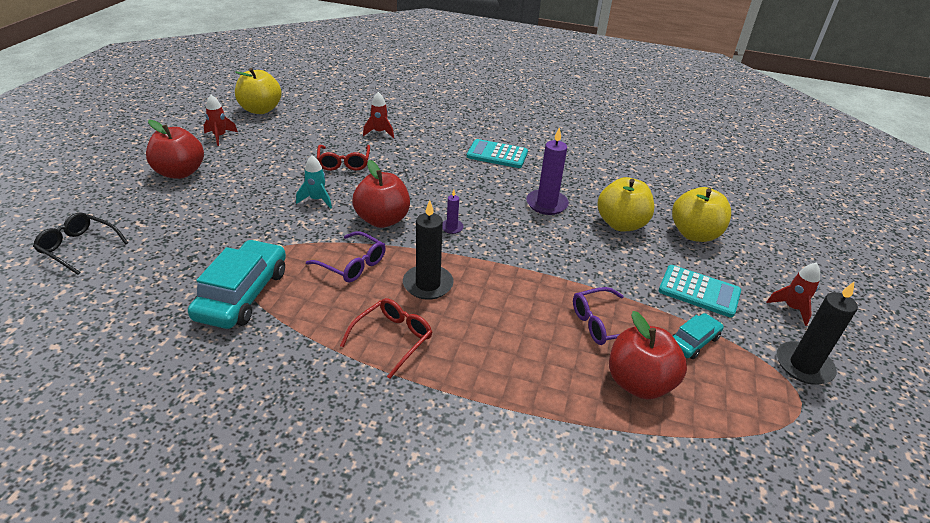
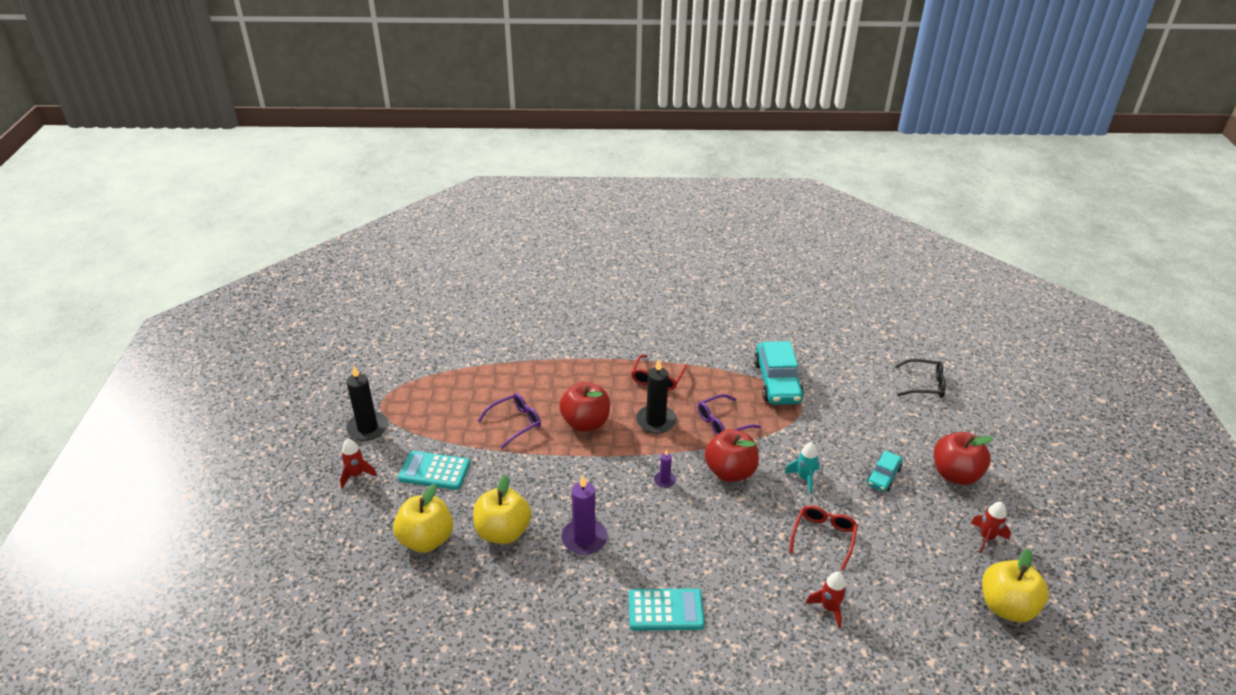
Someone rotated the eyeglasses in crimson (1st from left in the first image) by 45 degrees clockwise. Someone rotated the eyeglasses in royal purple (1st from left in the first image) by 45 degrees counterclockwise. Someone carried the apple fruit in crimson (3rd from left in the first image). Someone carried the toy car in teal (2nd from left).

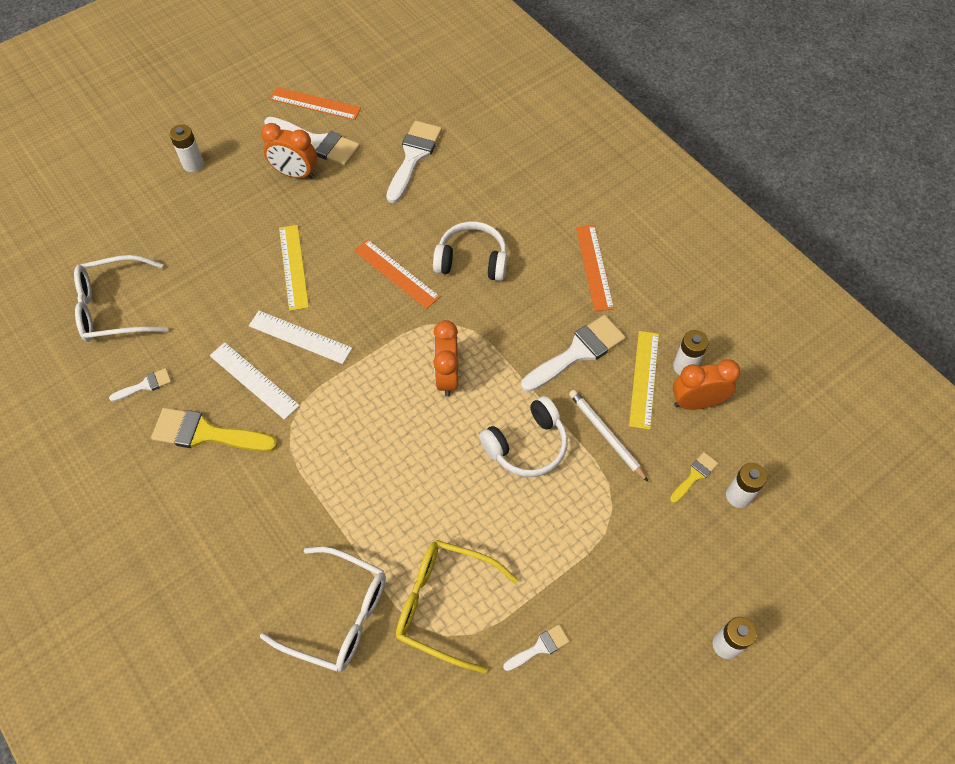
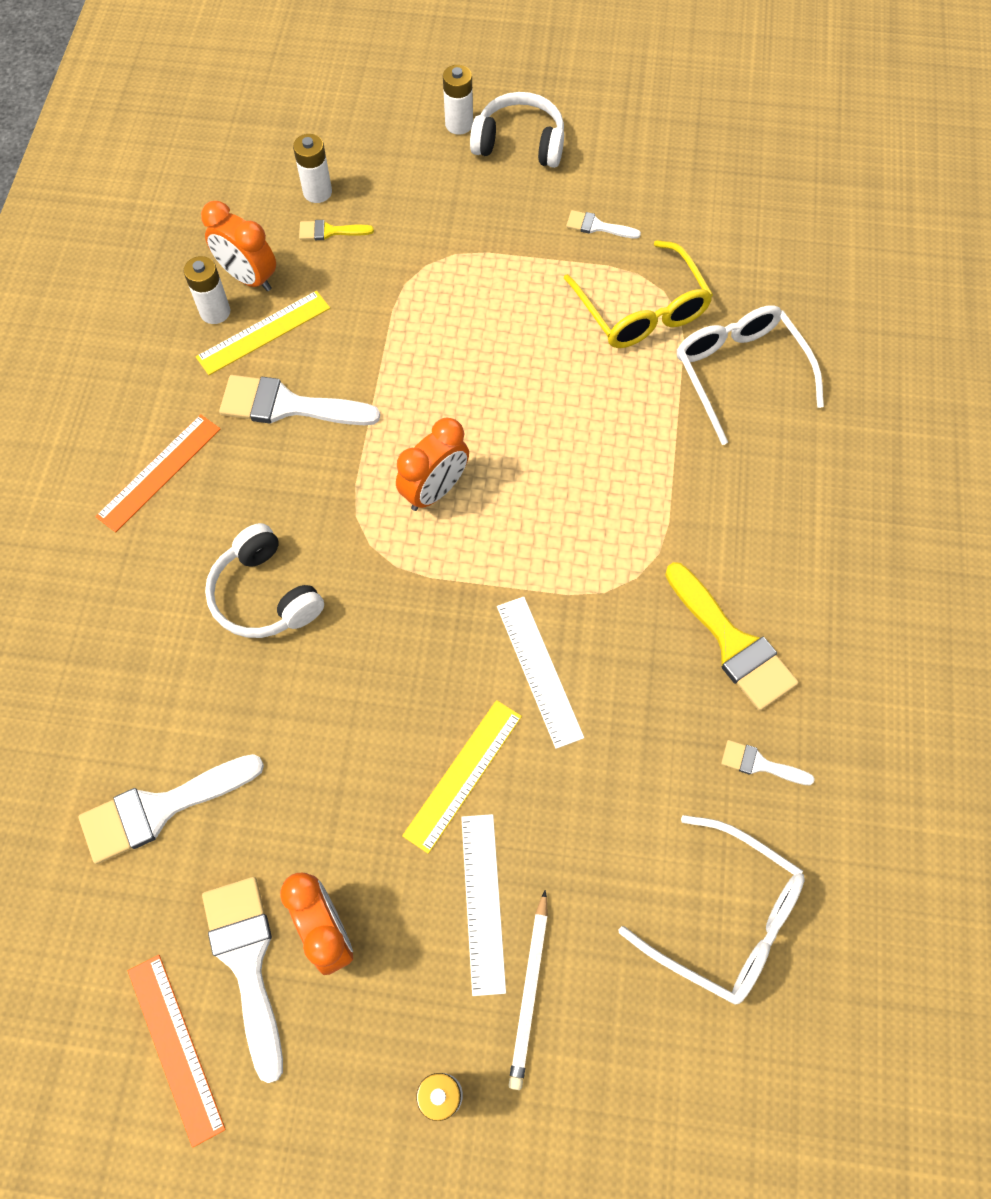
Someone took away the measuring stick in orange-coloured (2nd from left). Someone carried the measuring stick in pure white (1st from left). Someone carried the wooden pencil in pure white. Someone carried the headphones in pure white (2nd from left).

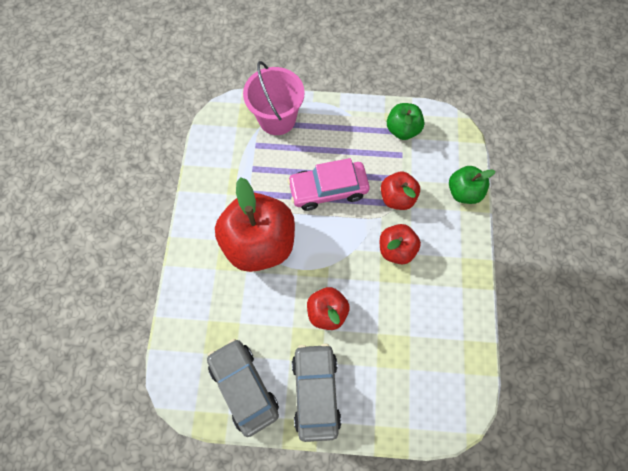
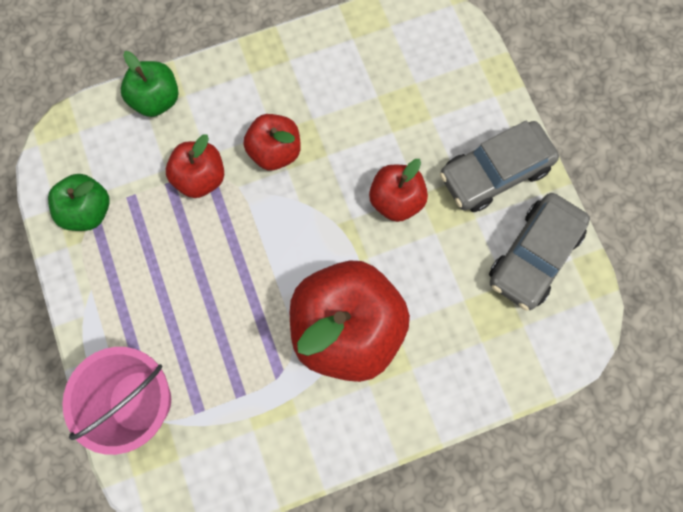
Someone took away the toy car in rosy.

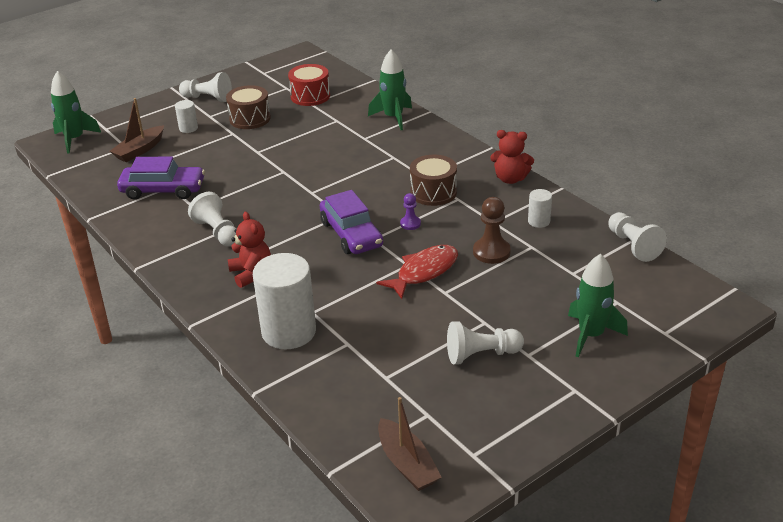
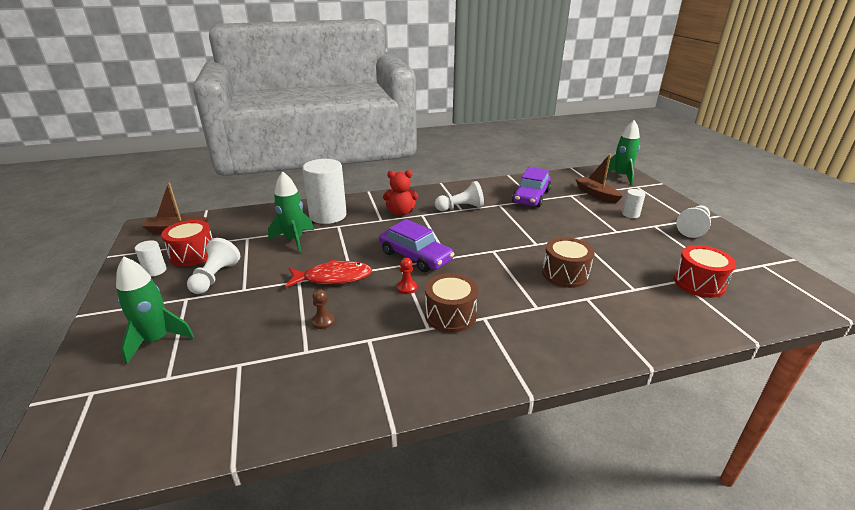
Someone carried the toy rocket in green (2nd from left). Someone carried the snare drum in dark brown (1st from left in the first image). Someone took away the teddy in crimson (2nd from left). Someone carried the cylinder in pure white (3rd from left in the first image). Someone rotated the toy car in royal purple (2nd from left in the first image) by 135 degrees counterclockwise. Someone repainted the chess pawn in royal purple, which became the chess pawn in crimson. Someone scaled the chess pawn in dark brown by 0.58. Someone took away the chess pawn in pure white (4th from left). Someone rotated the toy fish in crimson by 75 degrees counterclockwise. Someone put down the snare drum in crimson (1st from left).

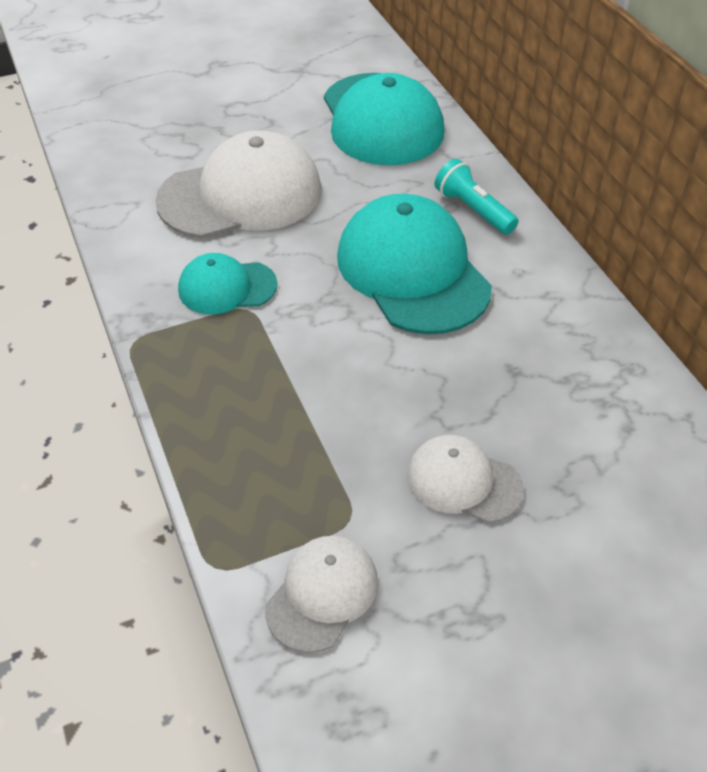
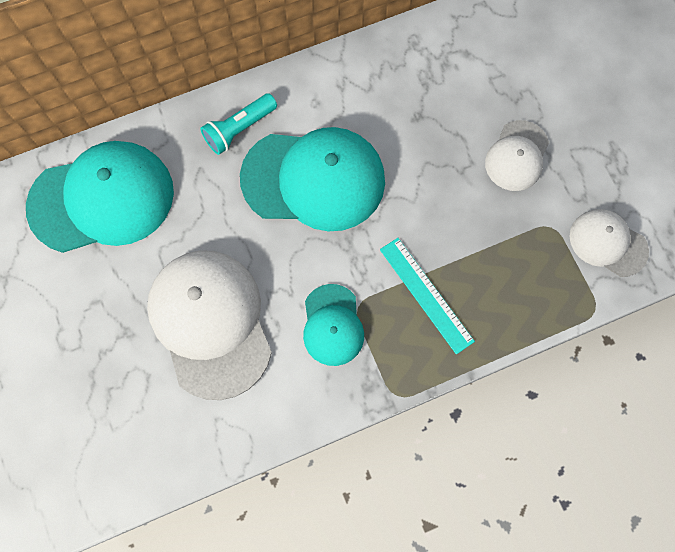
Someone rotated the baseball cap in teal (3rd from left in the first image) by 150 degrees counterclockwise. Someone put down the measuring stick in teal.

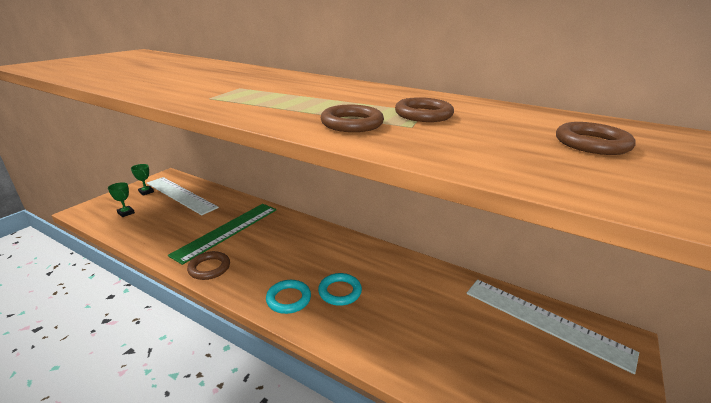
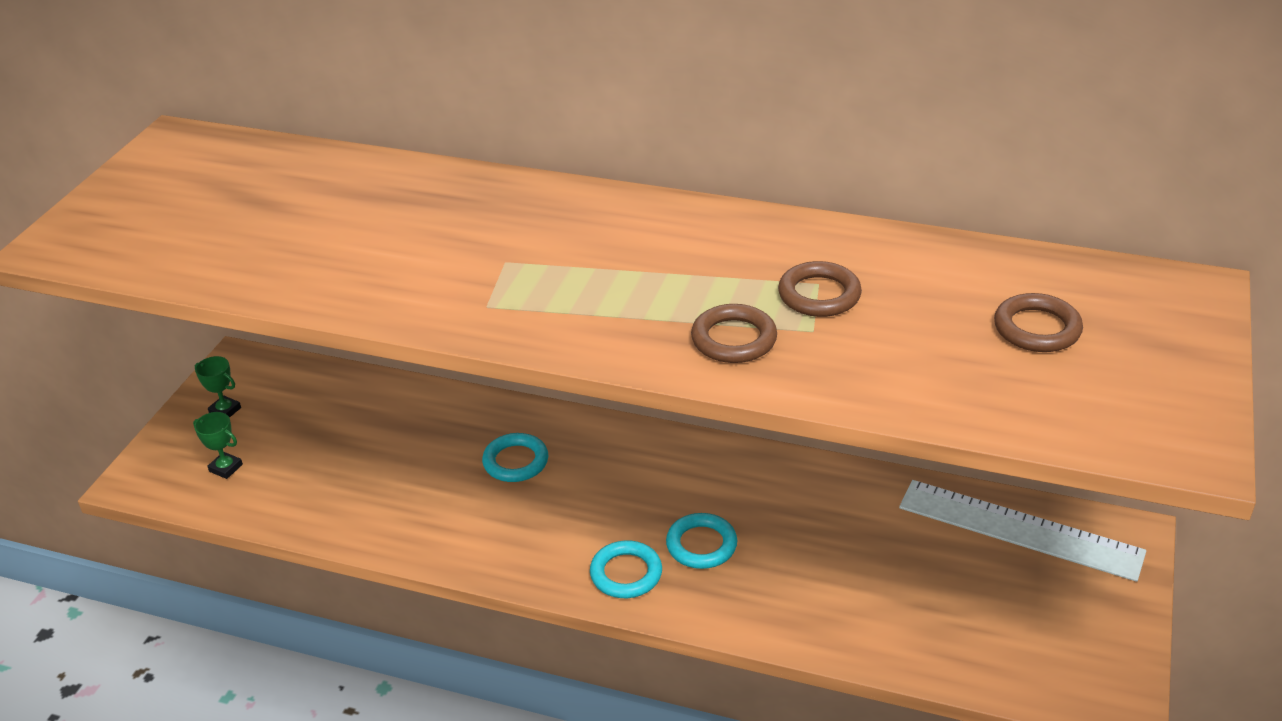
Someone took away the measuring stick in pure white (1st from left). Someone took away the measuring stick in green. Someone took away the hoop in dark brown (1st from left). Someone put down the hoop in teal (1st from left).

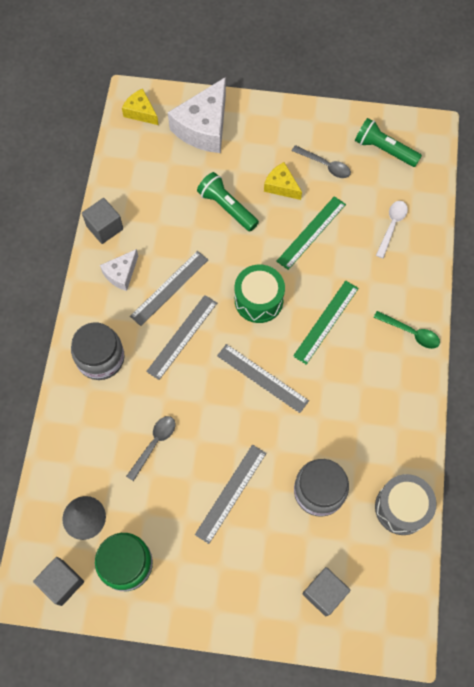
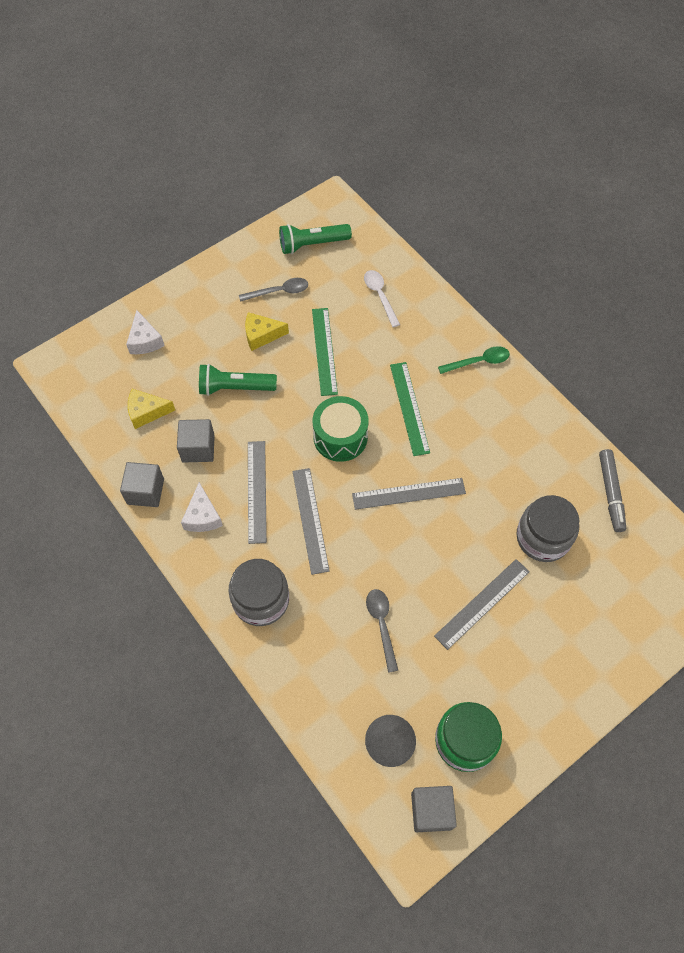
Someone scaled the cheese in pure white (2nd from left in the first image) by 0.53. Someone carried the cheese in golden (1st from left). Someone rotated the measuring stick in grey (3rd from left in the first image) by 60 degrees clockwise. Someone swapped the snare drum in grey for the felt pen in grey. Someone carried the solid cube in grey (3rd from left in the first image).

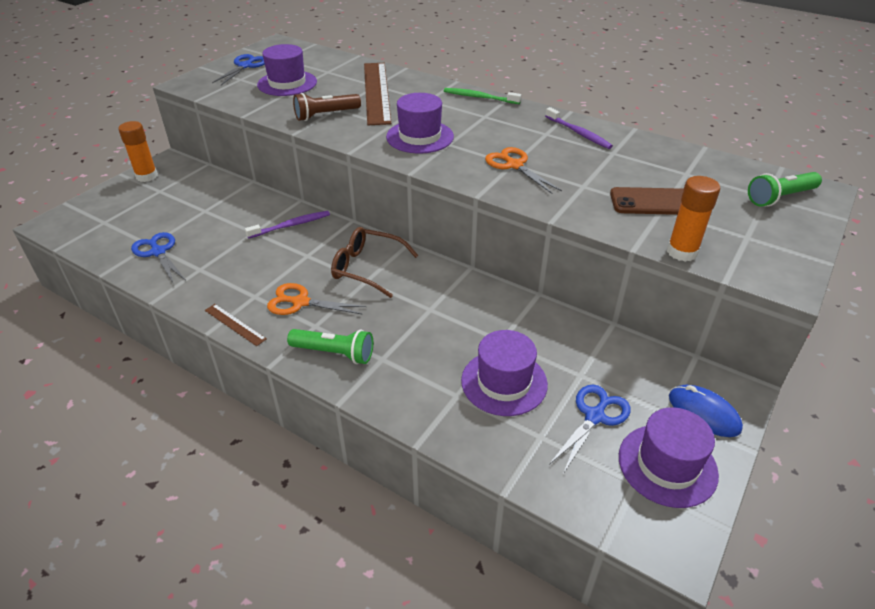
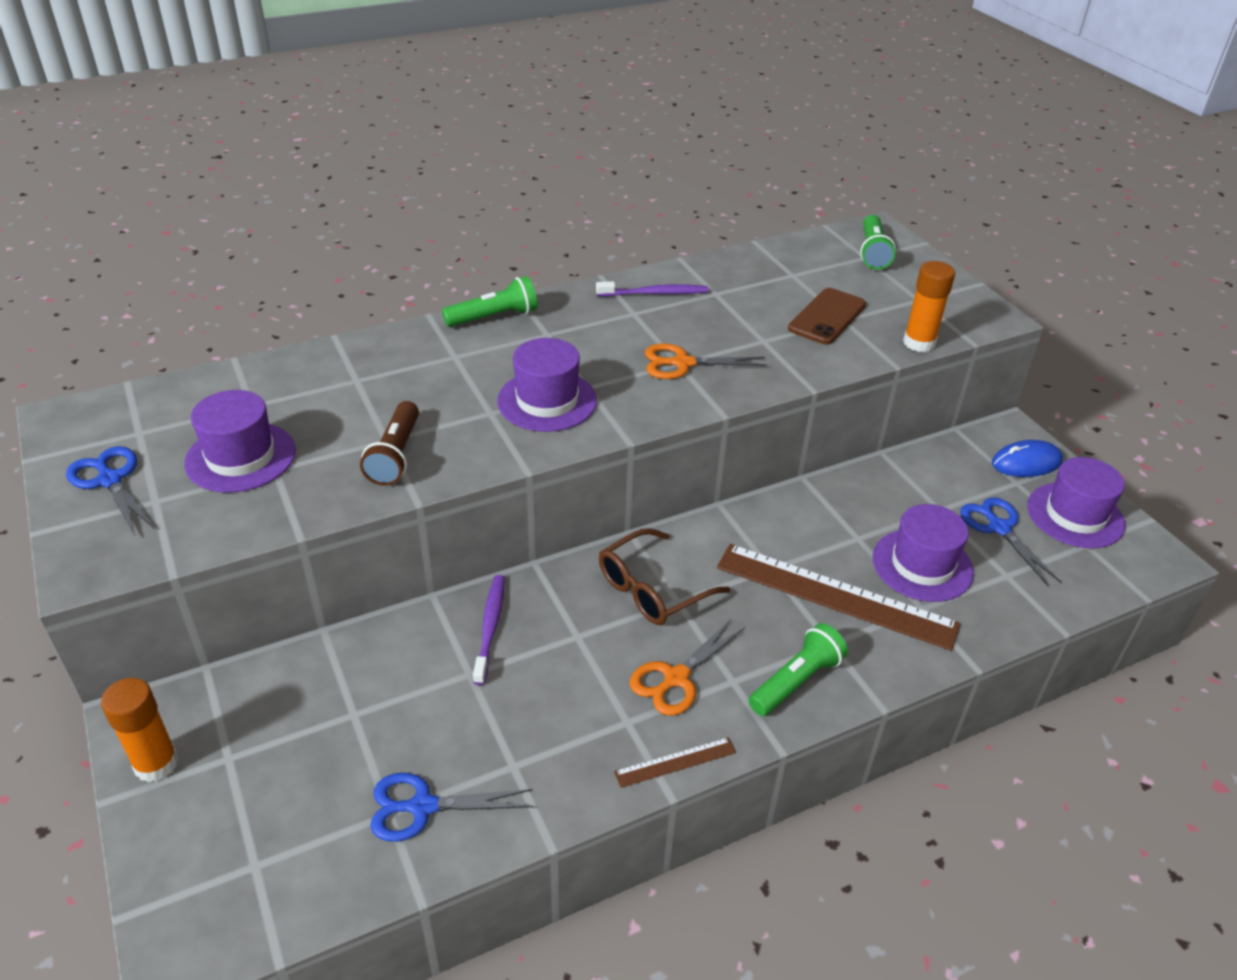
Someone carried the measuring stick in dark brown (2nd from left). Someone swapped the dental brush in green for the pocket torch in green (1st from left).

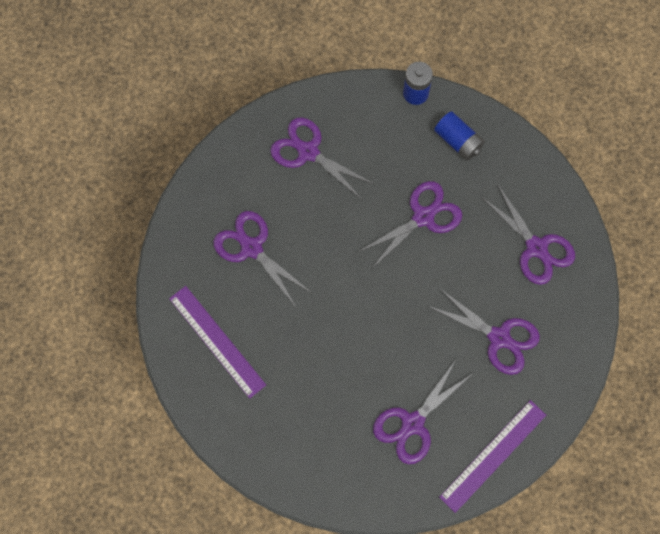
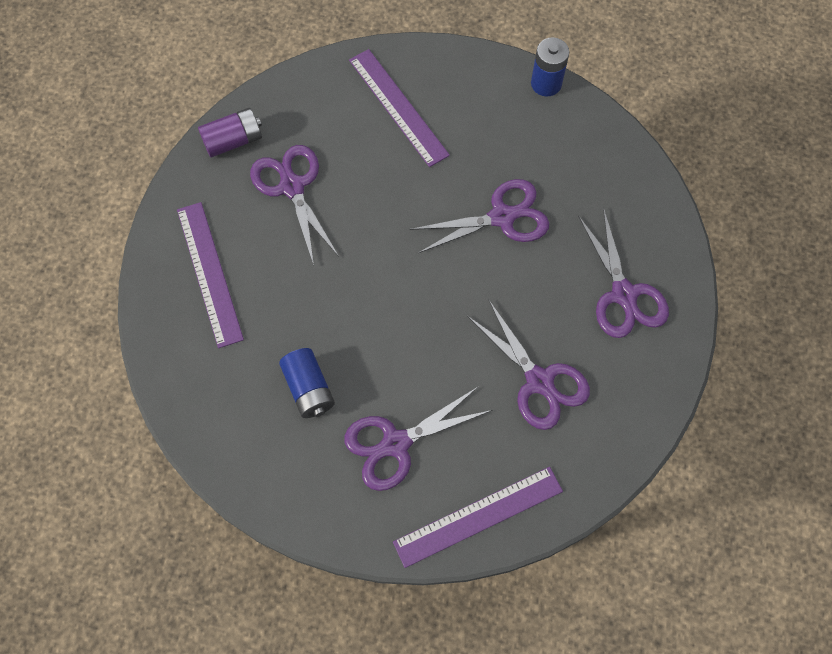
Someone carried the battery in royal blue (2nd from left in the first image). Someone swapped the pair of scissors in royal purple (2nd from left) for the measuring stick in royal purple (2nd from left). Someone put down the battery in royal purple.

